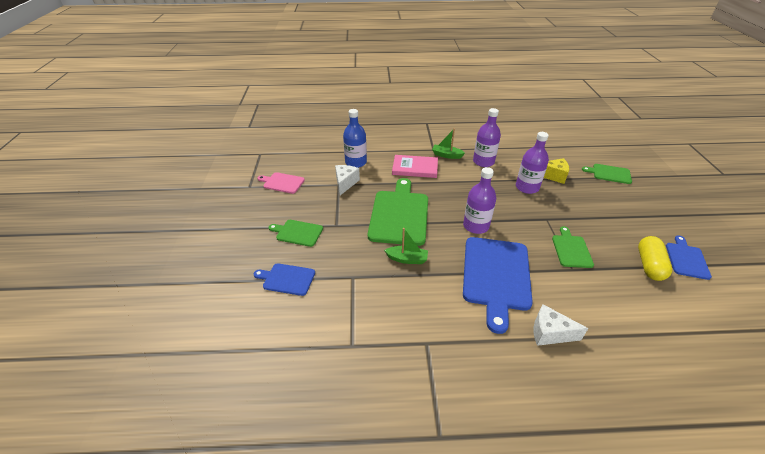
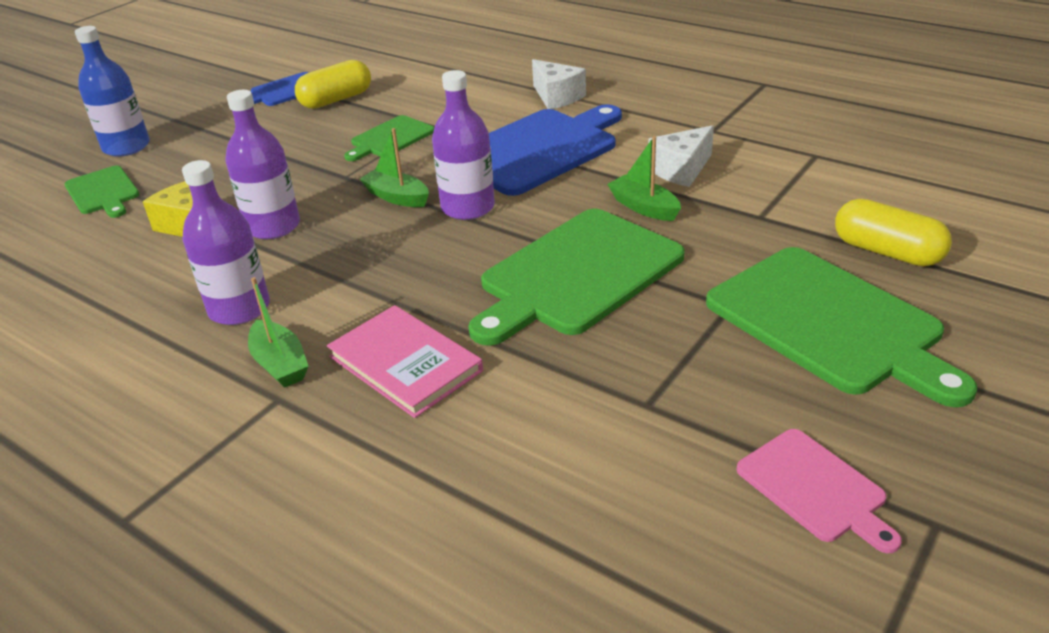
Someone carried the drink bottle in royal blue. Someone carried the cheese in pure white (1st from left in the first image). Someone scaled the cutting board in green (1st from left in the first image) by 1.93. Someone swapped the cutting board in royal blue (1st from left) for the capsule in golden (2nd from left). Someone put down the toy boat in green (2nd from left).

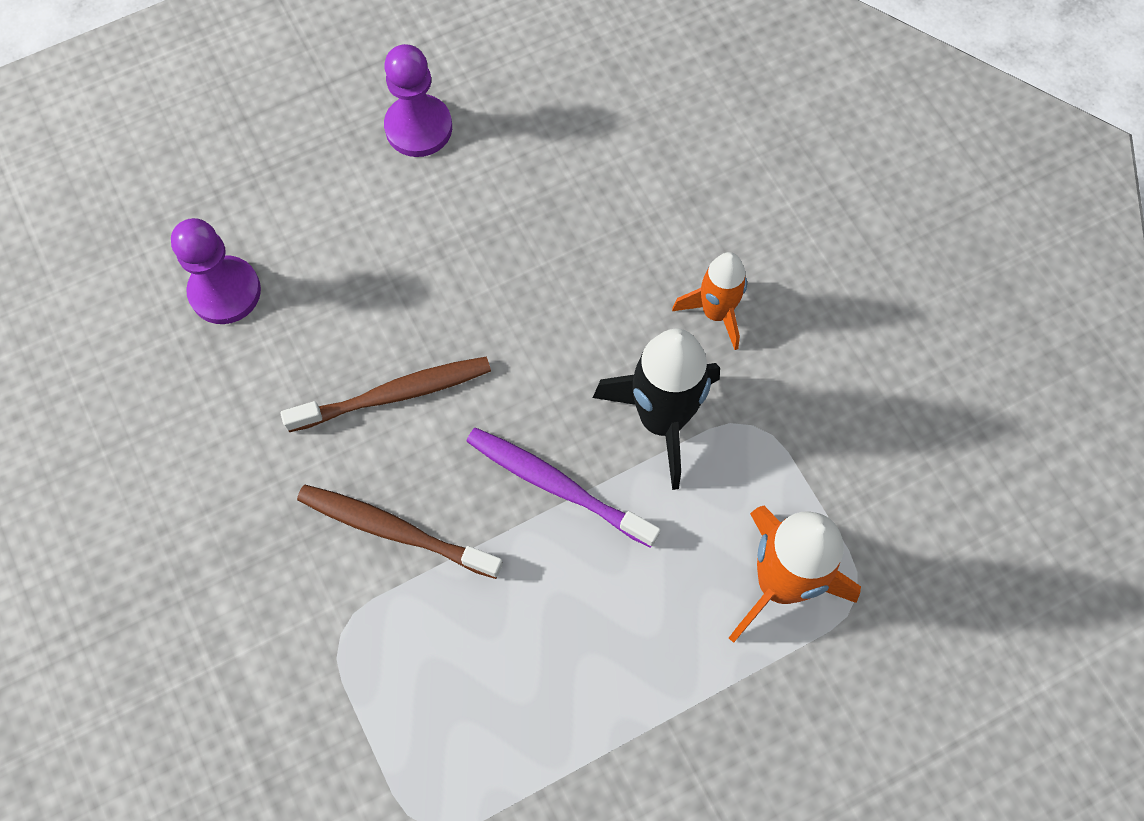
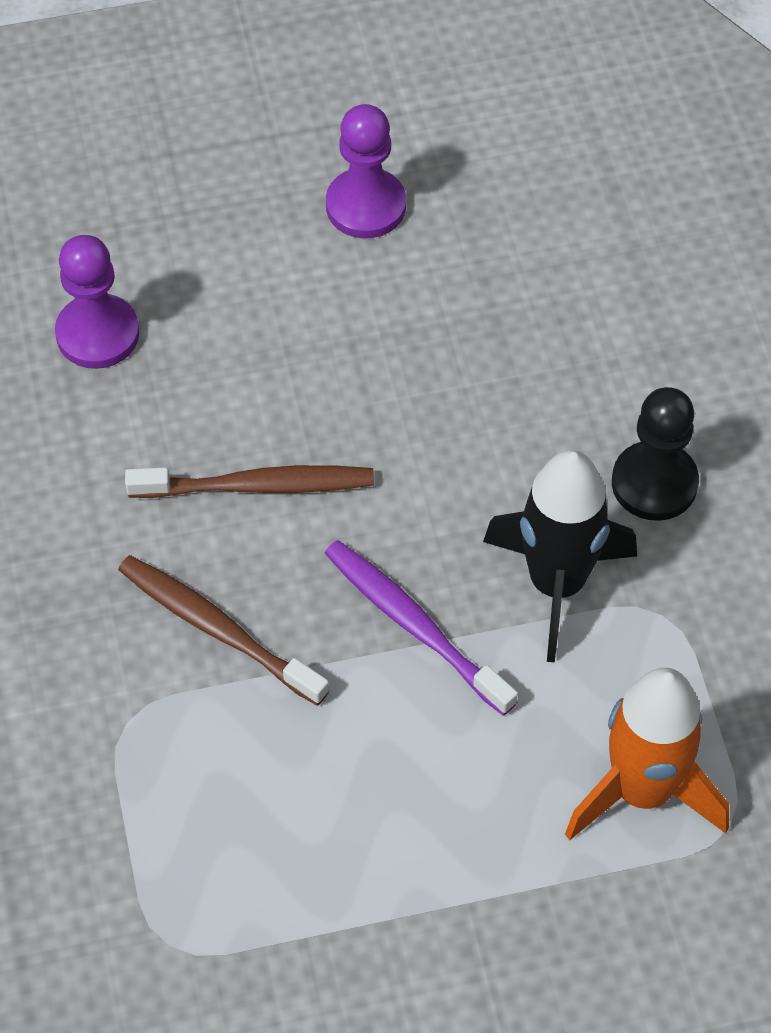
Someone swapped the toy rocket in orange-coloured (1st from left) for the chess pawn in jet-black.

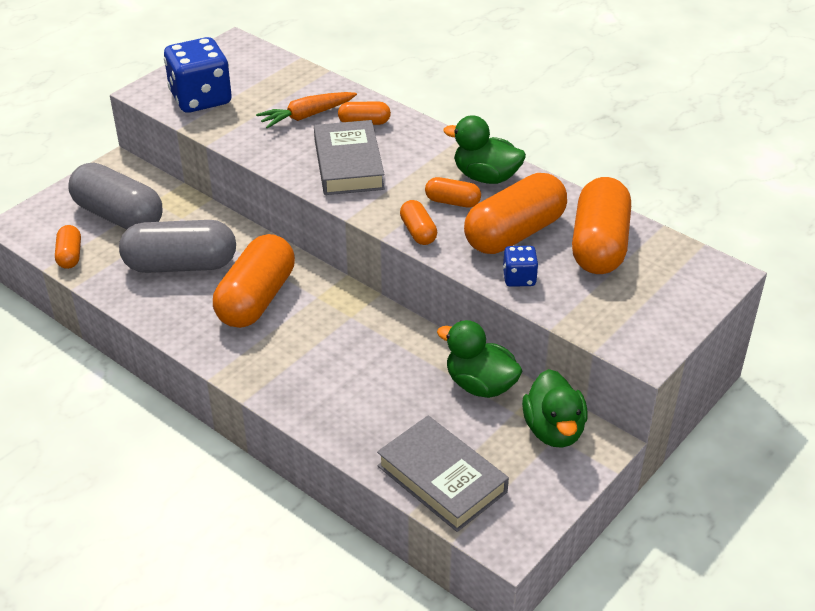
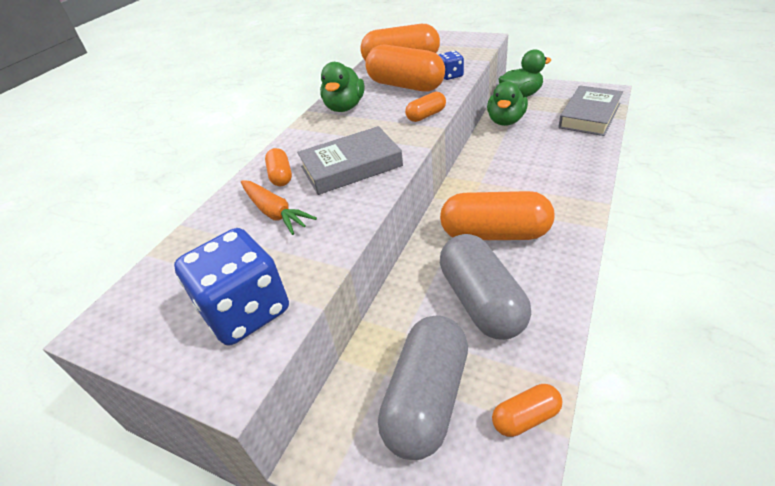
Someone took away the capsule in orange-coloured (5th from left).

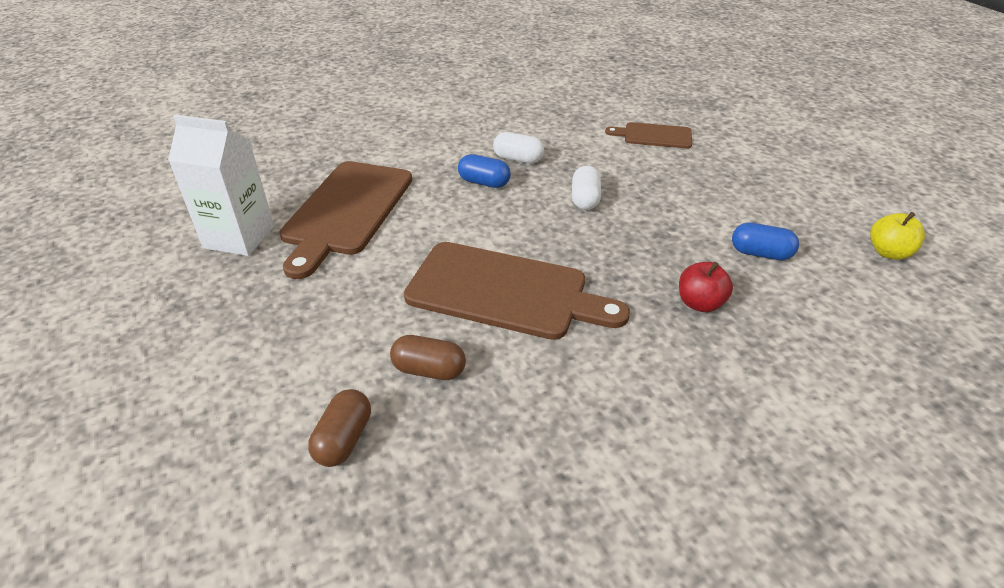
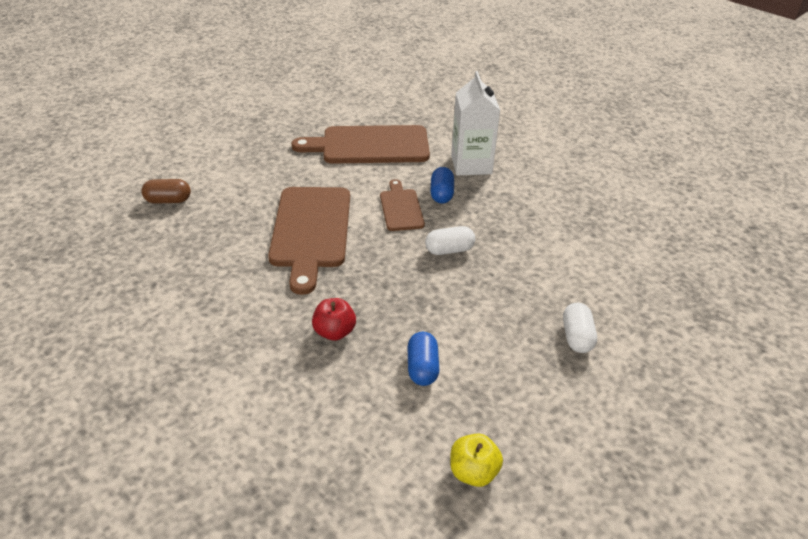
Someone carried the juice carton in pure white. Someone carried the cutting board in dark brown (3rd from left). Someone carried the capsule in pure white (1st from left in the first image). Someone took away the capsule in dark brown (2nd from left).

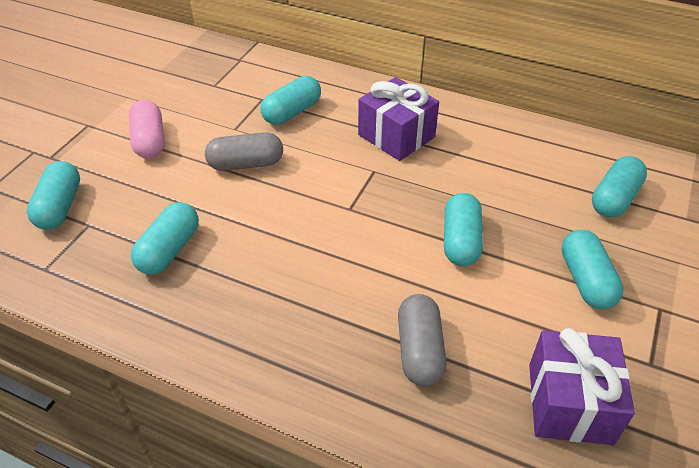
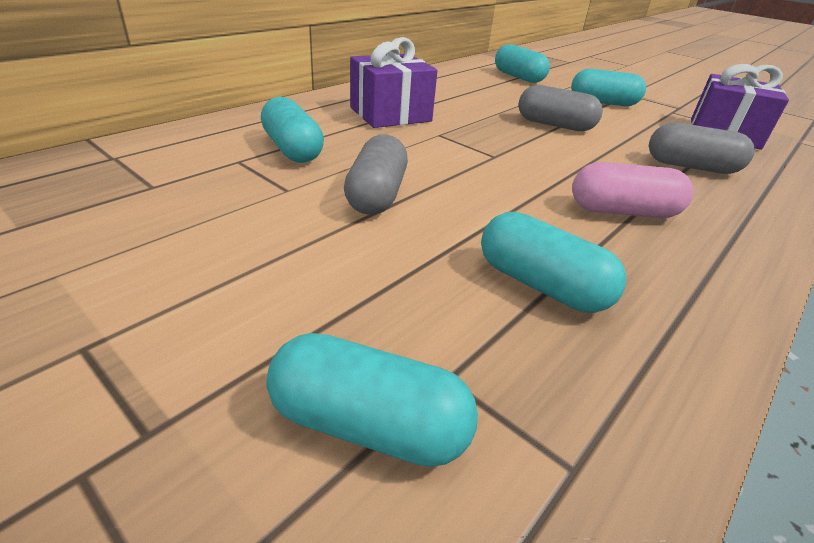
Someone carried the capsule in rosy. Someone repainted the capsule in teal (4th from left), which became the capsule in grey (2nd from left).

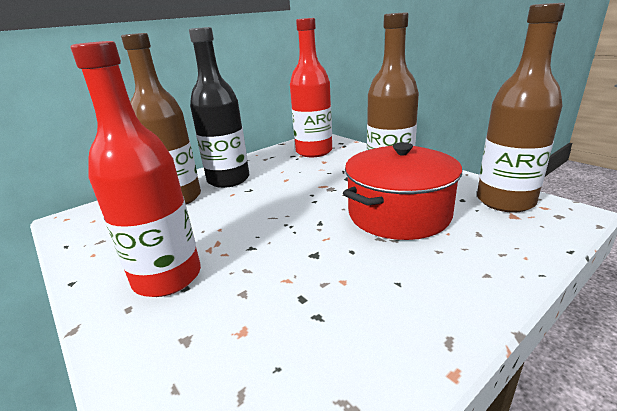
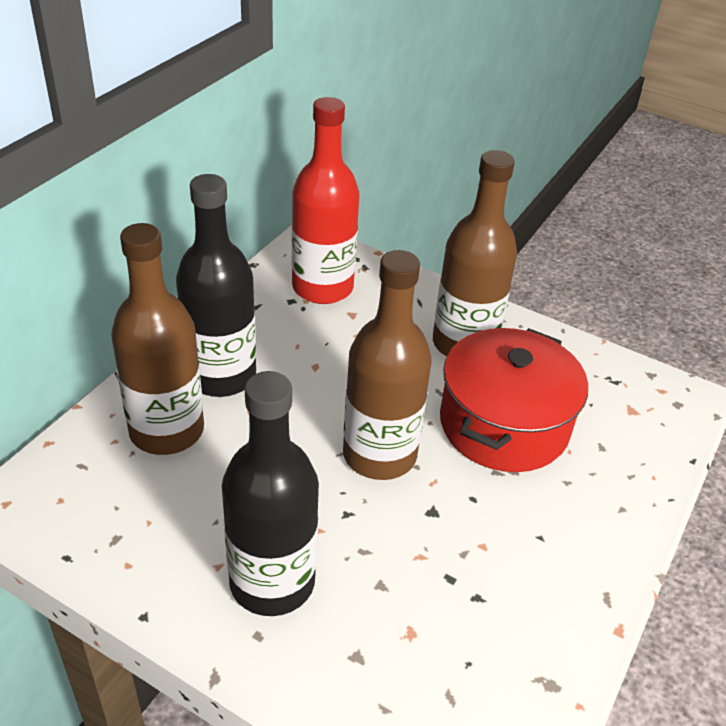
Someone carried the drink bottle in dark brown (3rd from left in the first image). Someone repainted the drink bottle in crimson (1st from left), which became the drink bottle in jet-black (2nd from left).

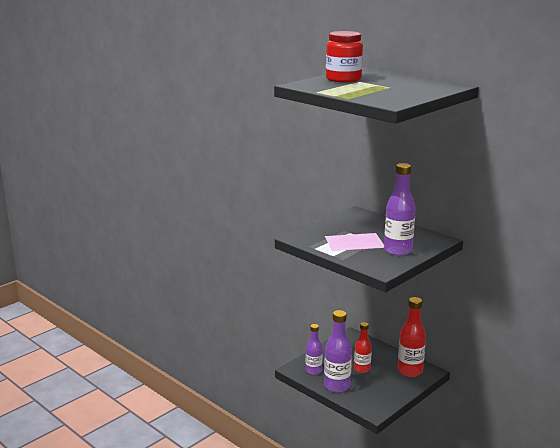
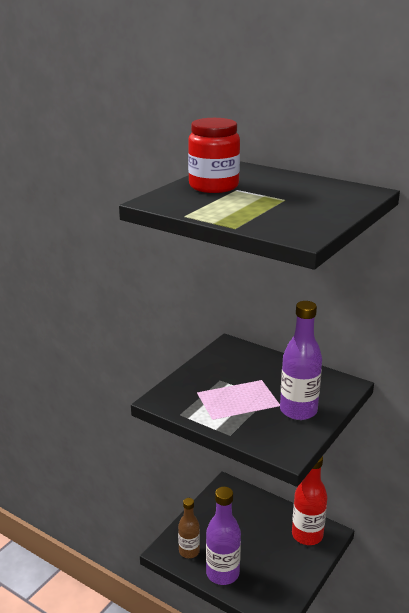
Someone took away the drink bottle in crimson (1st from left). Someone repainted the drink bottle in royal purple (1st from left), which became the drink bottle in dark brown.

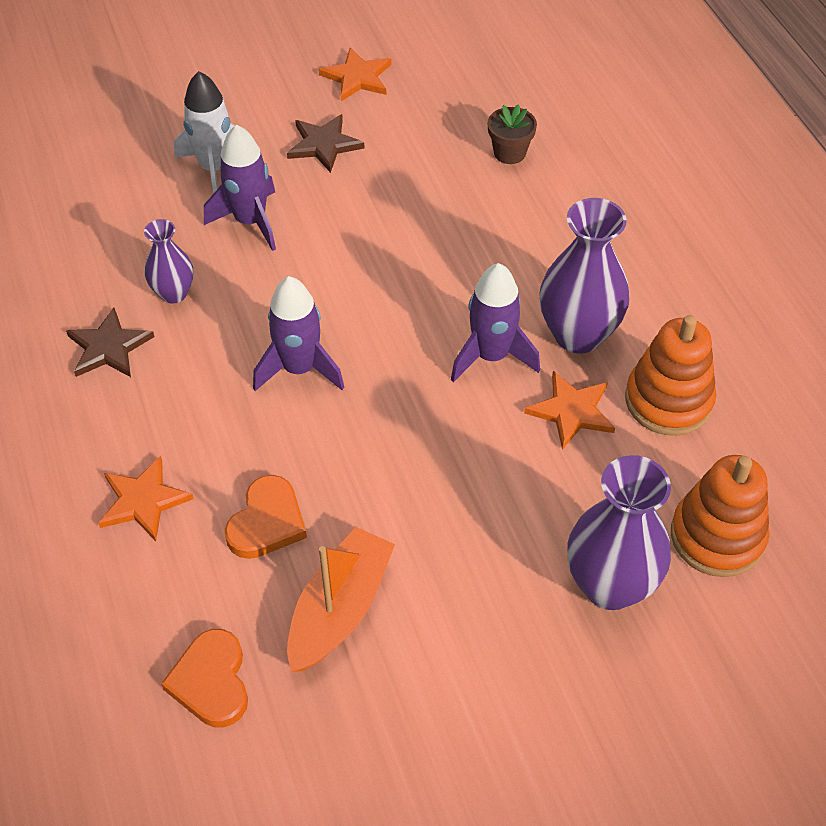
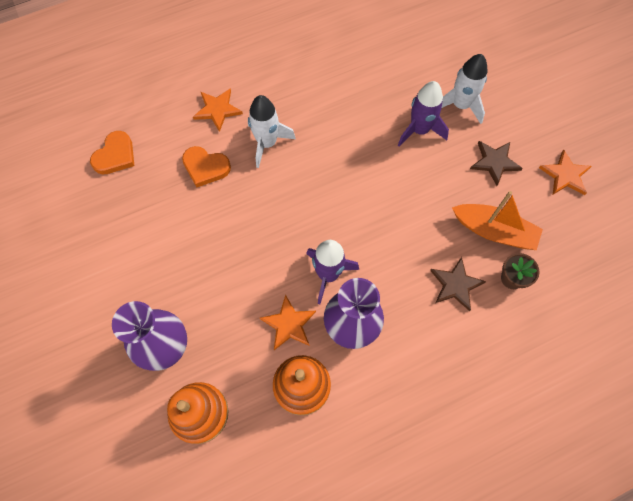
Someone took away the flower vase in royal purple (1st from left). Someone took away the toy rocket in royal purple (2nd from left). Someone carried the five-pointed star in dark brown (1st from left). Someone carried the toy boat in orange-coloured. Someone rotated the heart in orange-coloured (1st from left) by 135 degrees clockwise. Someone put down the toy rocket in pure white (1st from left).

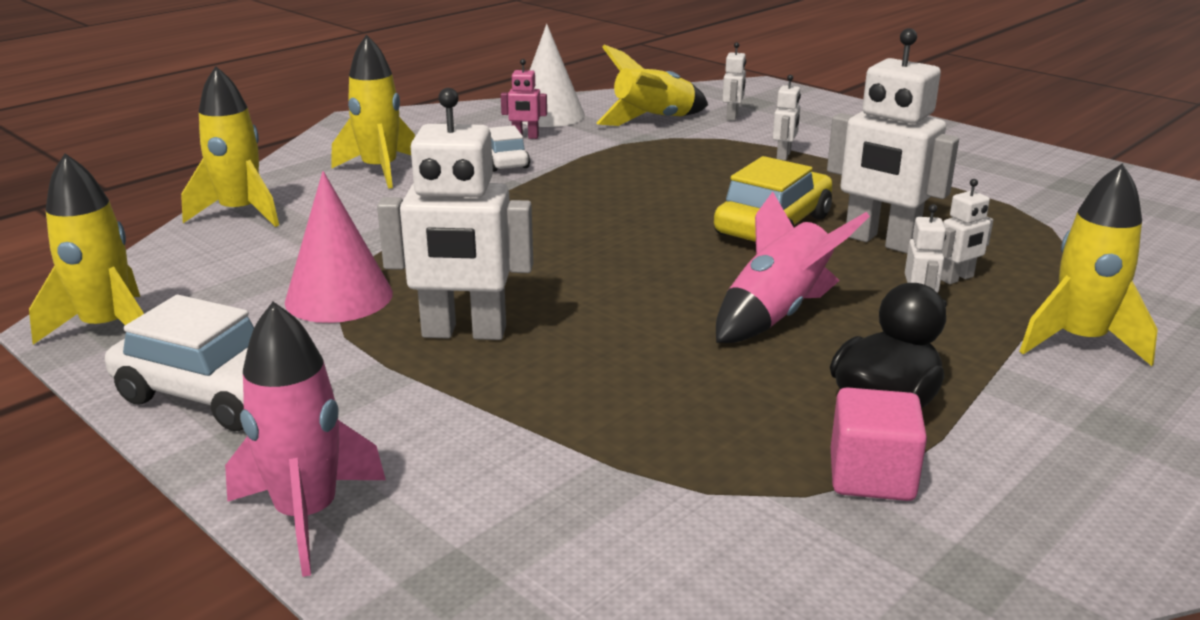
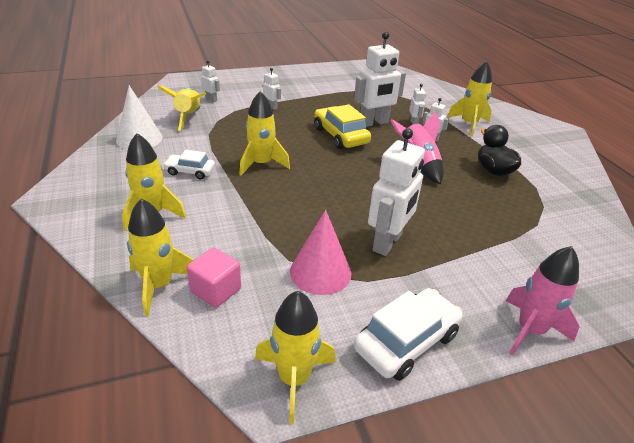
Someone took away the robot figure in rosy. Someone carried the solid cube in rosy. Someone put down the toy rocket in golden (4th from left).

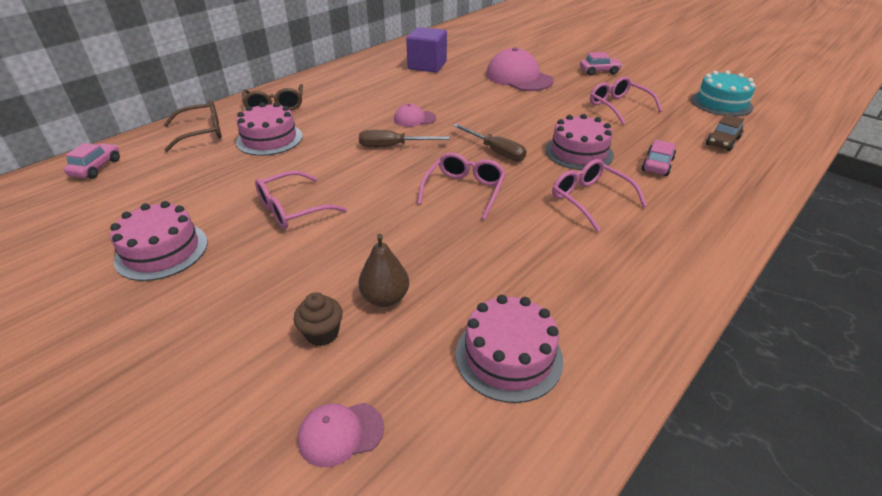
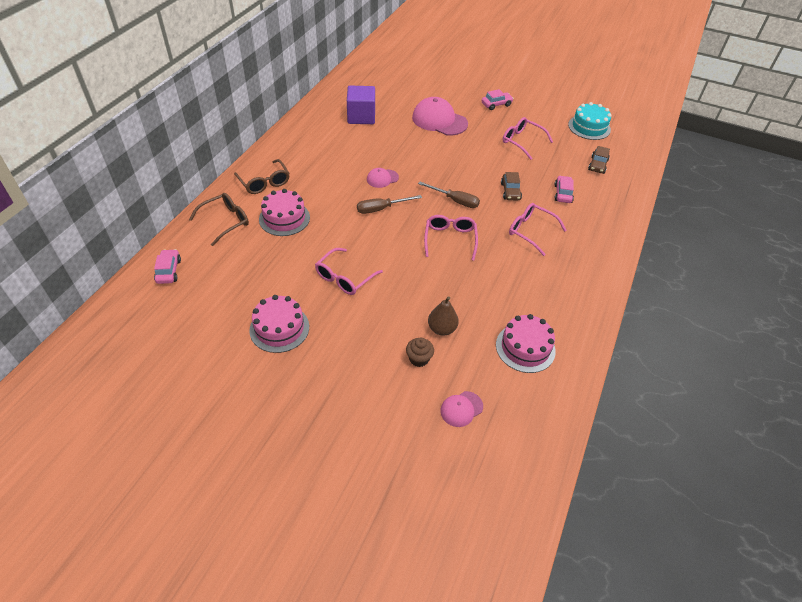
Someone swapped the cake in rosy (4th from left) for the toy car in dark brown (1st from left).

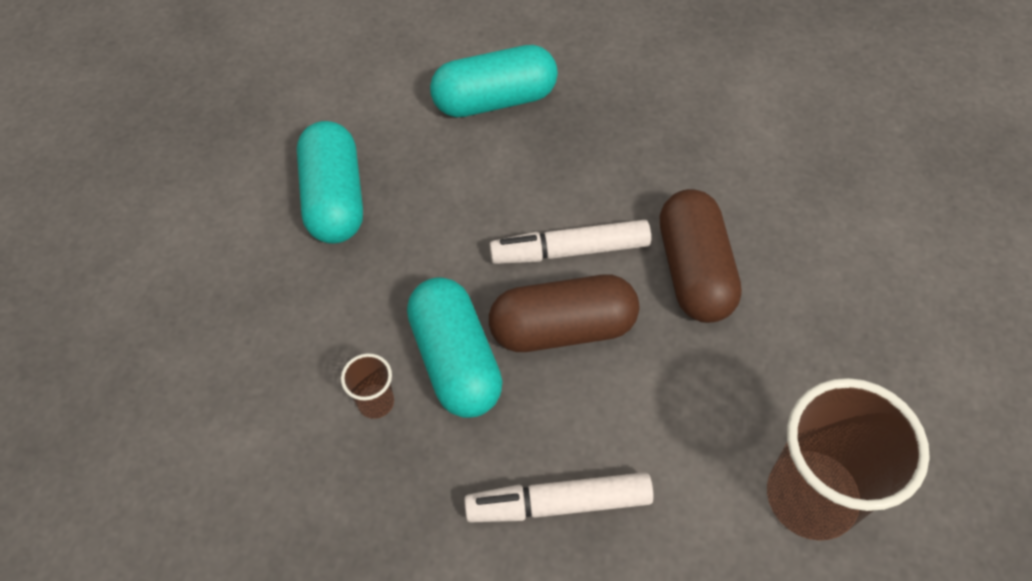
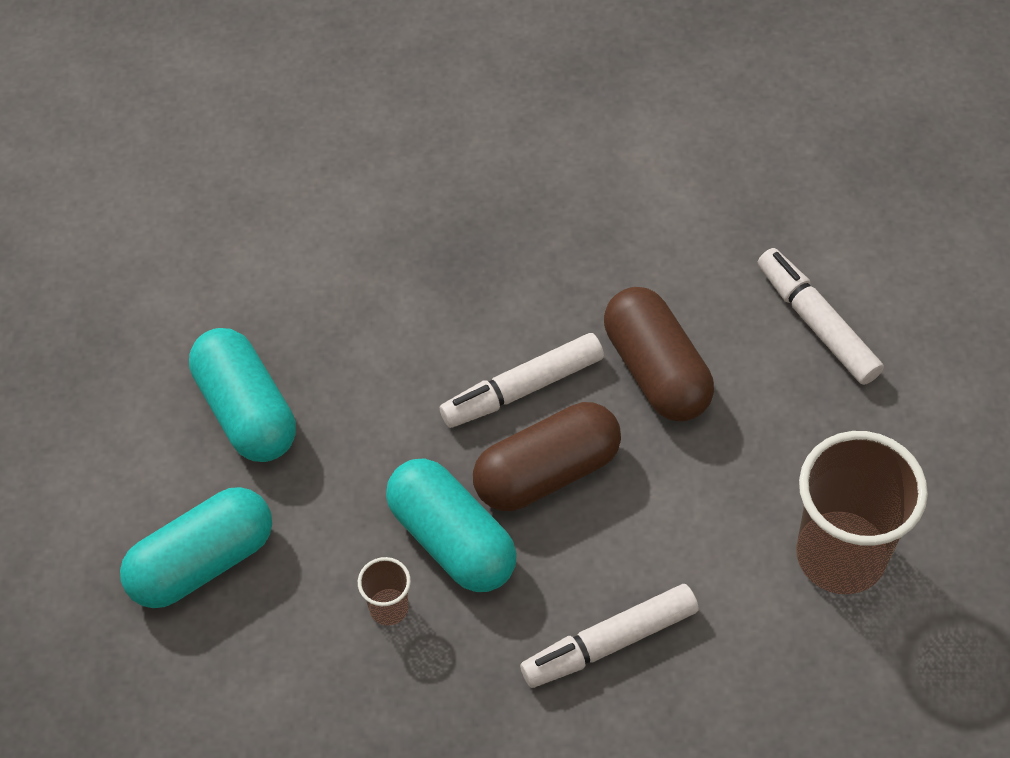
Someone carried the capsule in teal (3rd from left in the first image). Someone put down the felt pen in pure white (3rd from left).

